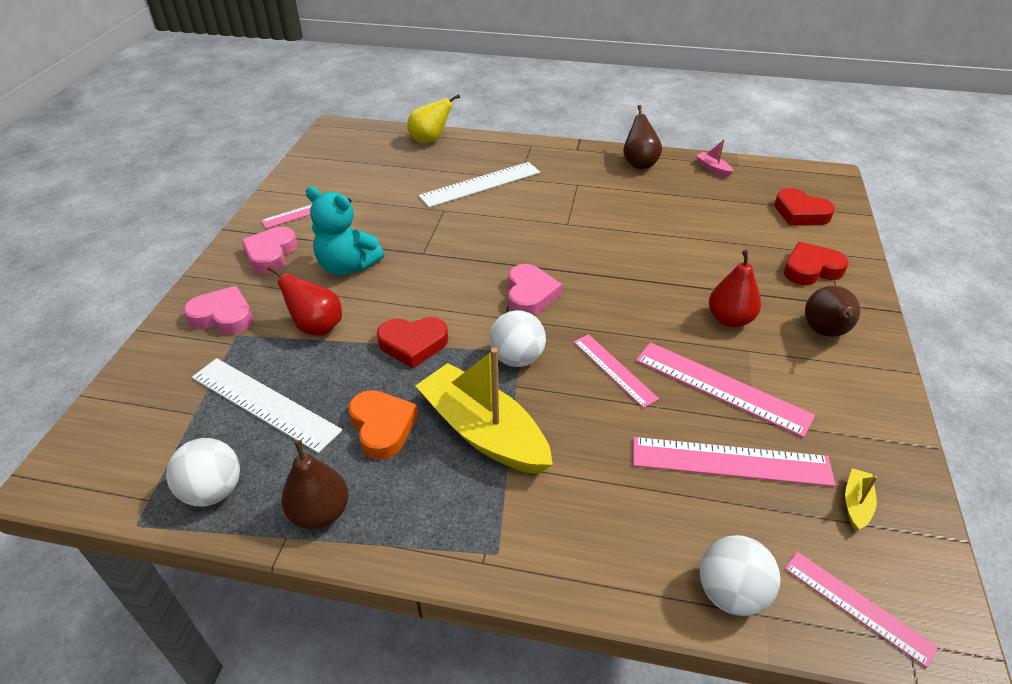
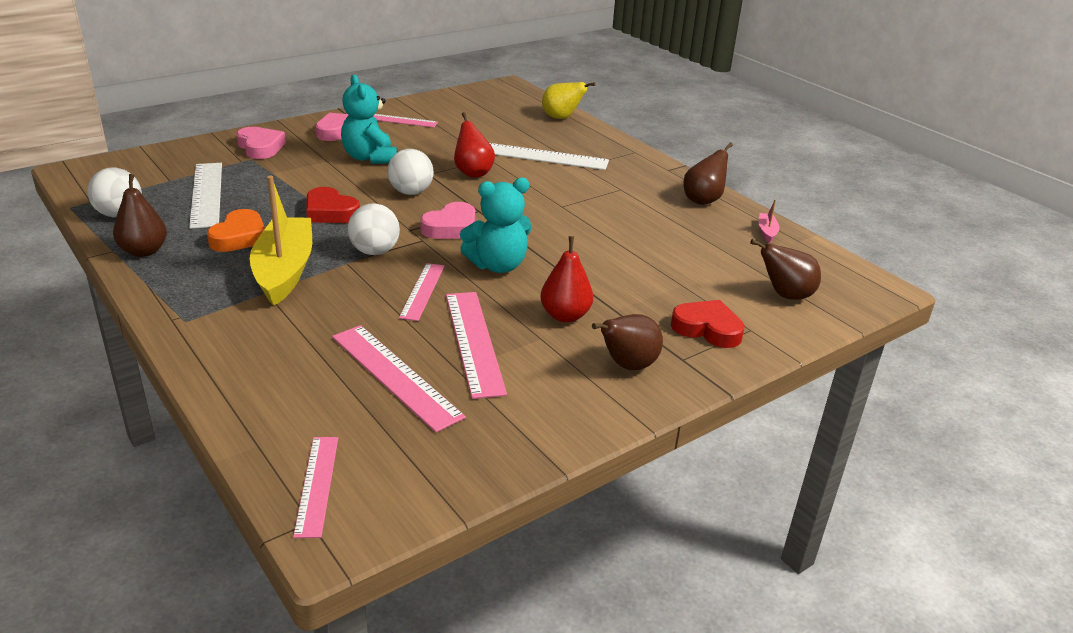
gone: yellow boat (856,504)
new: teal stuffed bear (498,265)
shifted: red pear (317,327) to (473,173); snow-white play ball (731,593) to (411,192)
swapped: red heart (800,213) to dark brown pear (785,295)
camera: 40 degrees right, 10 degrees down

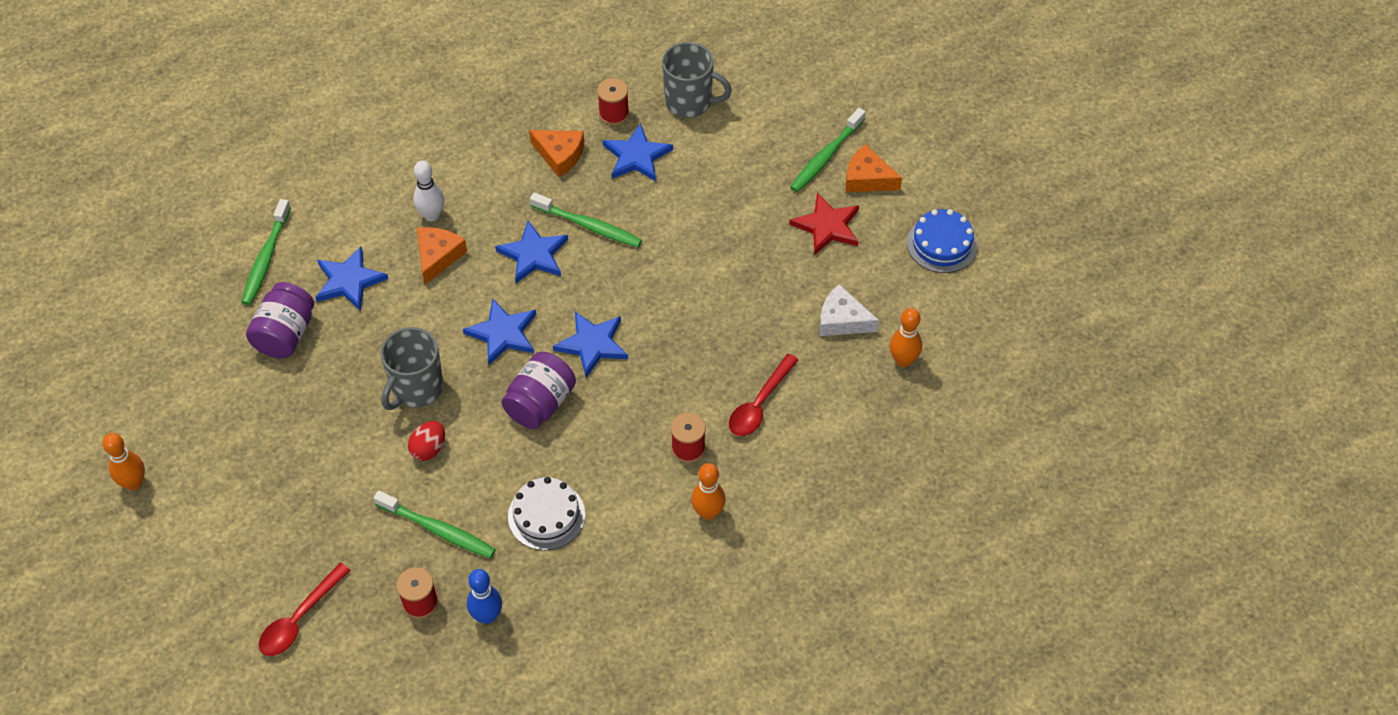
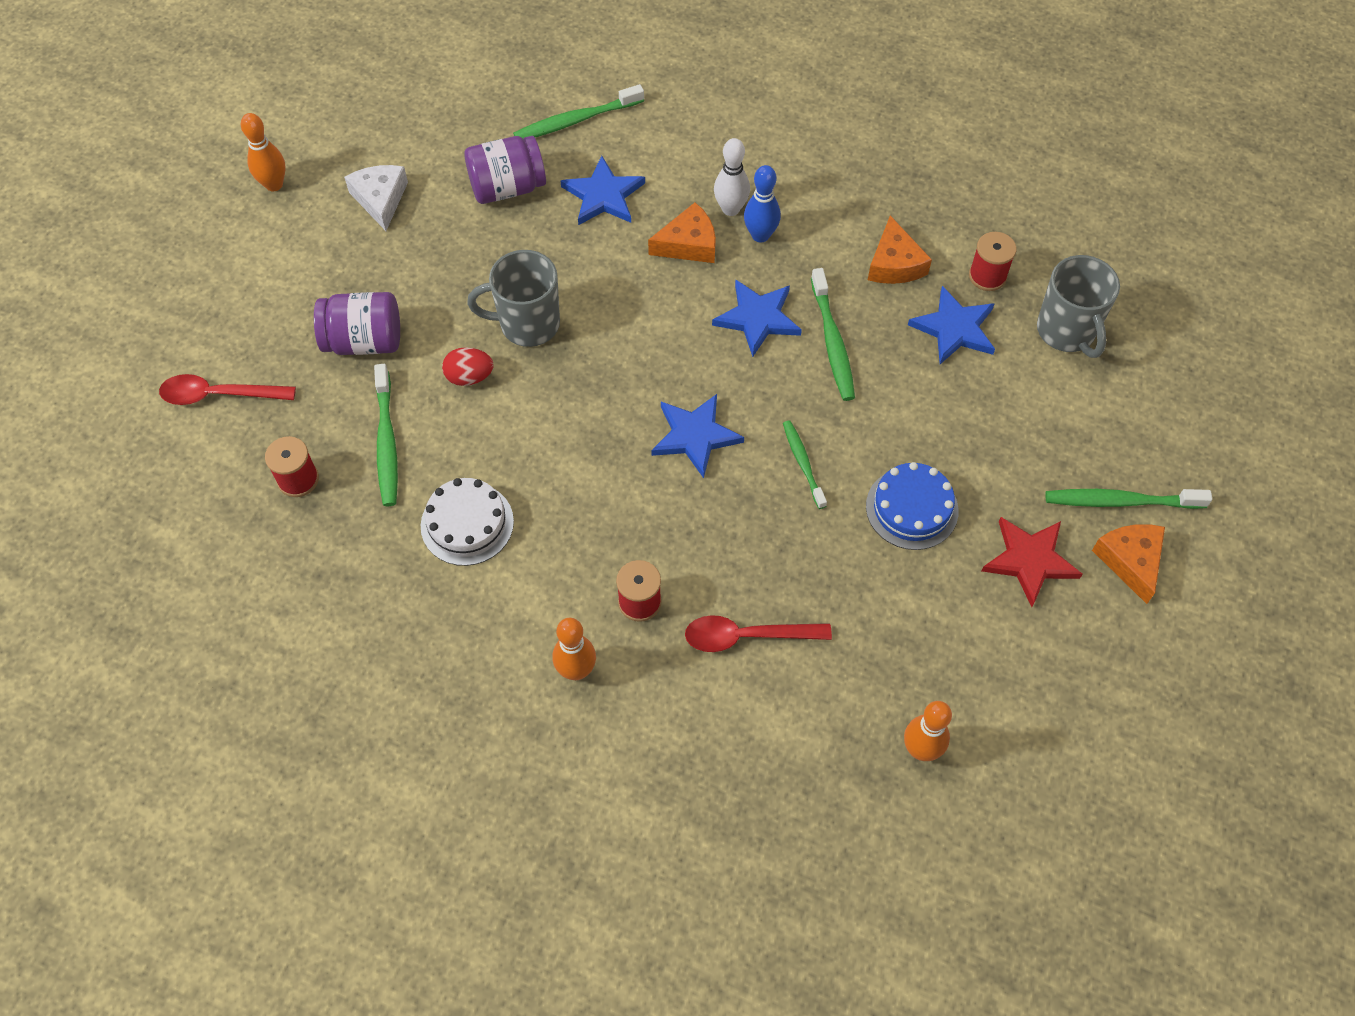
gone: royal blue five-pointed star (503,333)
new: leaf-green tooth brush (803,463)
shifted: royal blue bowling pin (487,616) to (760,235); purple jar (540,403) to (364,341); snow-white piece of cheese (842,320) to (380,199); royal blue cake (942,244) to (912,508)
camera: 55 degrees right, 5 degrees up

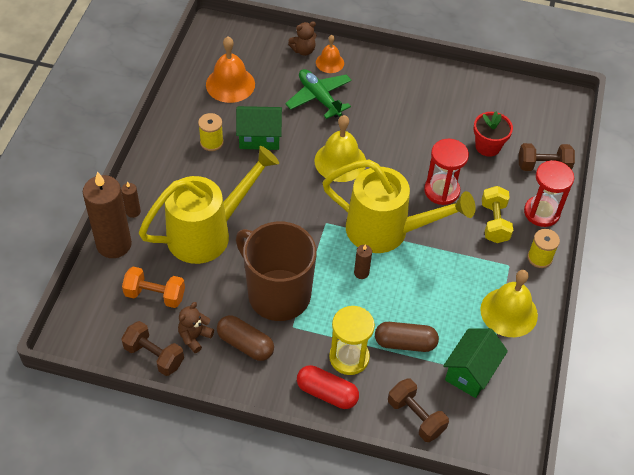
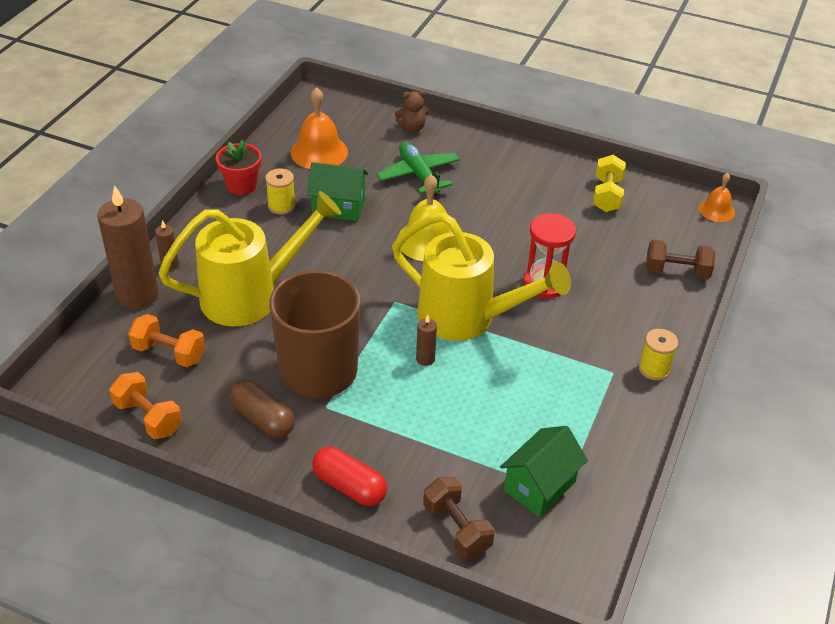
gone: dark brown stuffed bear (194,337); yellow sand timer (349,357); dark brown pill shape (405,343); yellow school bell (509,312); red sand timer (541,212)
shifted: bright orange school bell (330,62) to (716,210); red flower pot (488,146) to (241,186); yellow free weight (494,222) to (607,195)
repainted: dark brown free weight (154,356) to bright orange free weight (148,417)
camera: 10 degrees right, 10 degrees down

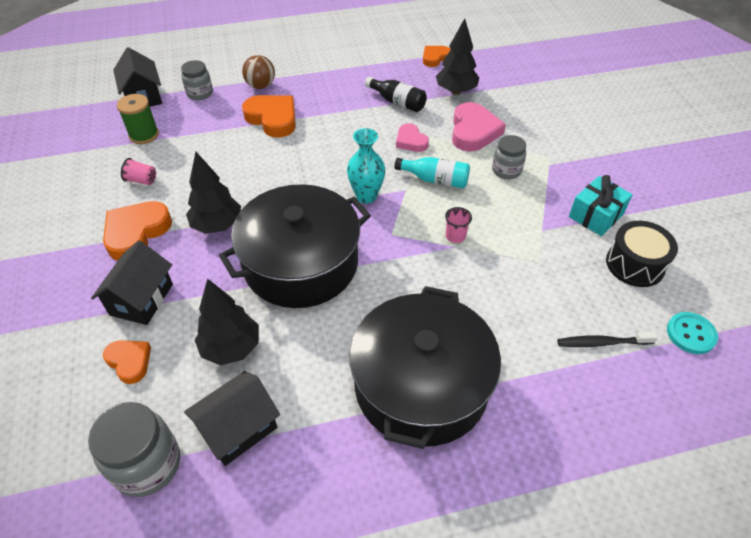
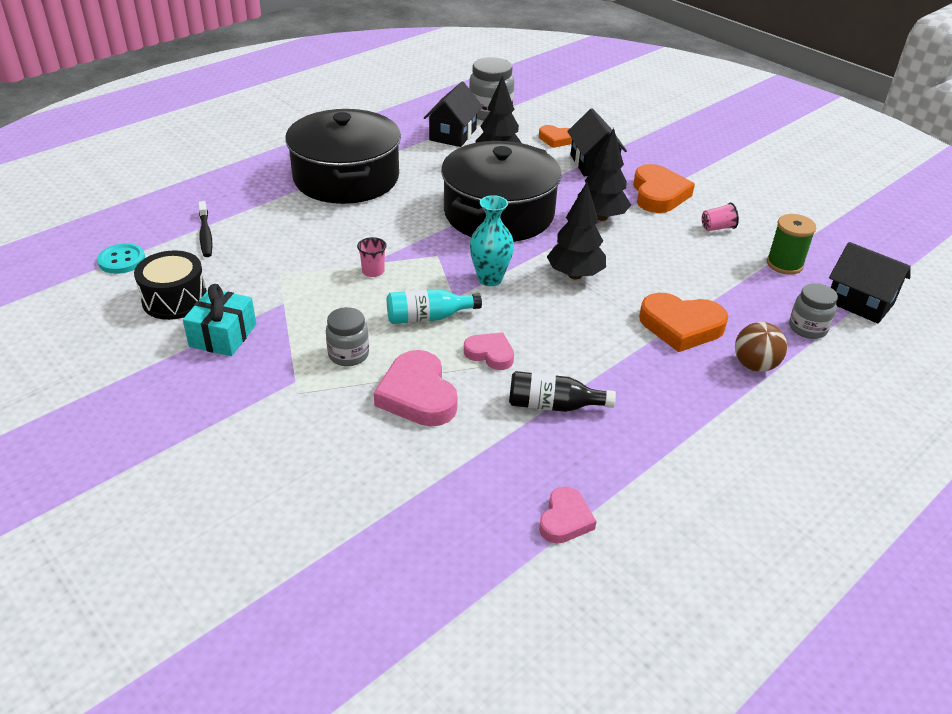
shifted: jet-black toy tree (455,91) to (575,275)
repainted: bright orange heart (435,58) to rose-pink heart (565,519)
rotated: jet-black tooth brush (603,343) = (205,234) 105 degrees clockwise
camera: 150 degrees right, 10 degrees down

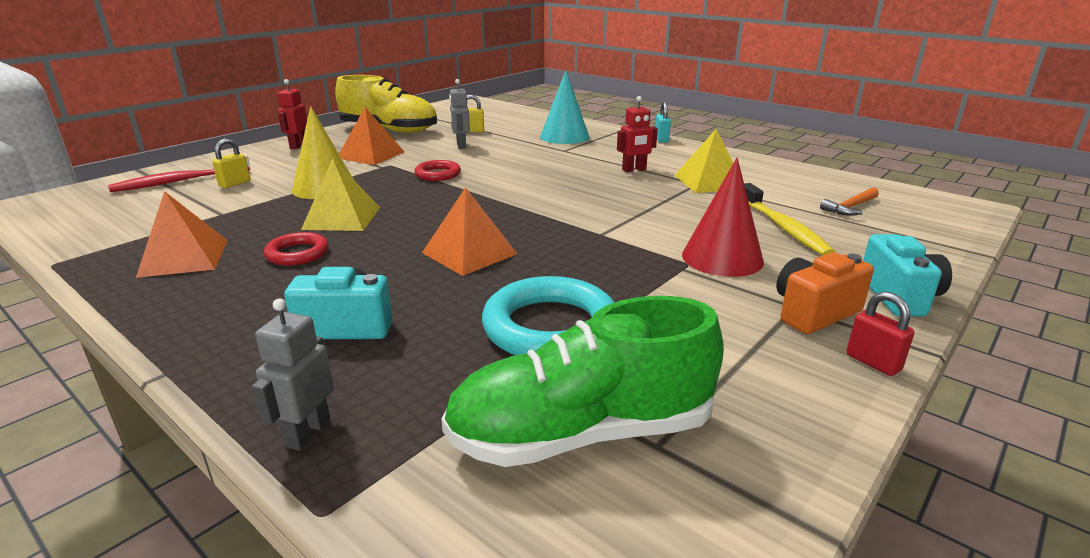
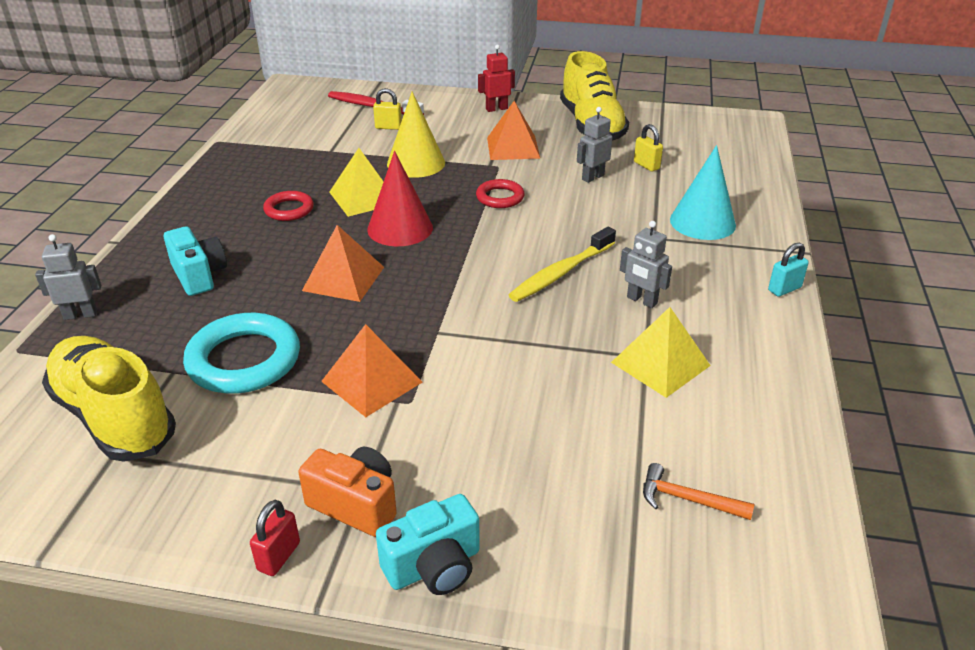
shifted: bright orange solid pyramid (184,258) to (371,381); red cone (722,258) to (400,228); yellow tooth brush (783,227) to (561,272)
repainted: leaf-green shoe (581,434) to yellow shoe (114,417); red toy robot (634,170) to gray toy robot (641,301)
camera: 60 degrees right, 10 degrees up

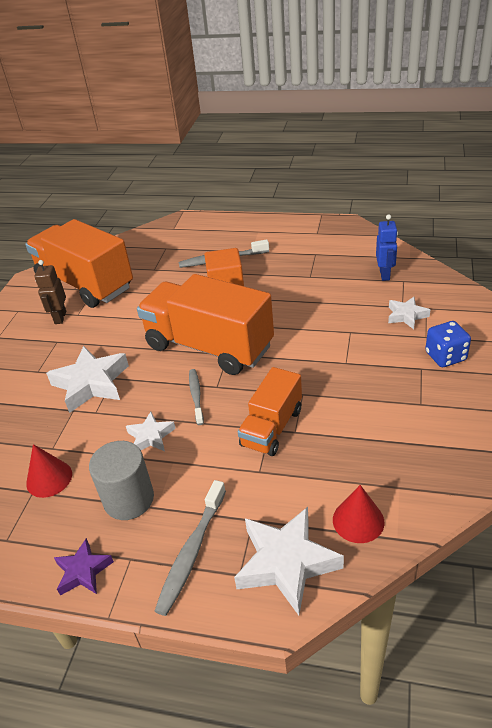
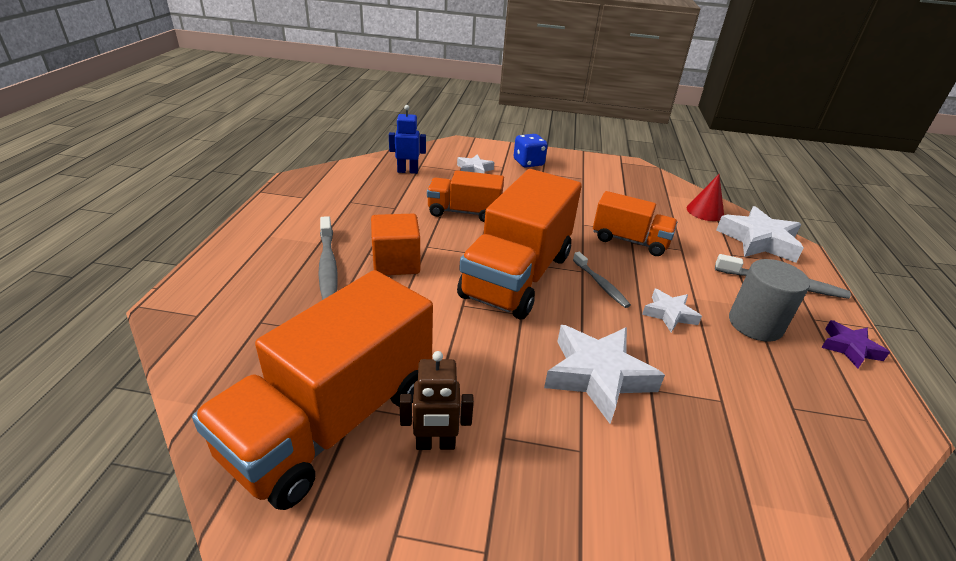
gone: red cone (49,478)
new: bright orange truck (464,212)
rotated: gray tooth brush (196,396) = (600,284) 105 degrees counterclockwise
camera: 100 degrees left, 5 degrees down

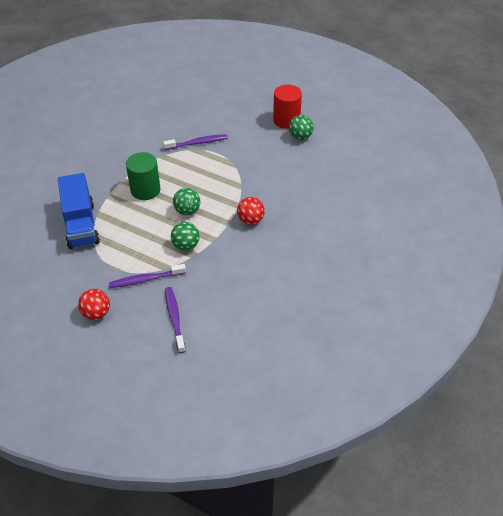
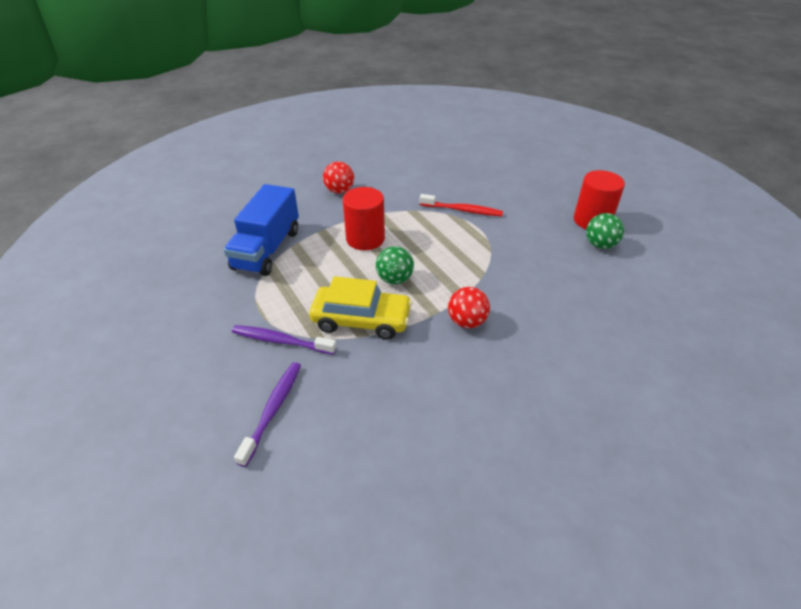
shifted: red play ball (96,313) to (339,191)
swapped: leaf-green play ball (186,245) to yellow toy car (361,320)
repainted: leaf-green solid cylinder (145,190) to red solid cylinder (365,239); purple tooth brush (197,143) to red tooth brush (462,210)
camera: 30 degrees right, 5 degrees down

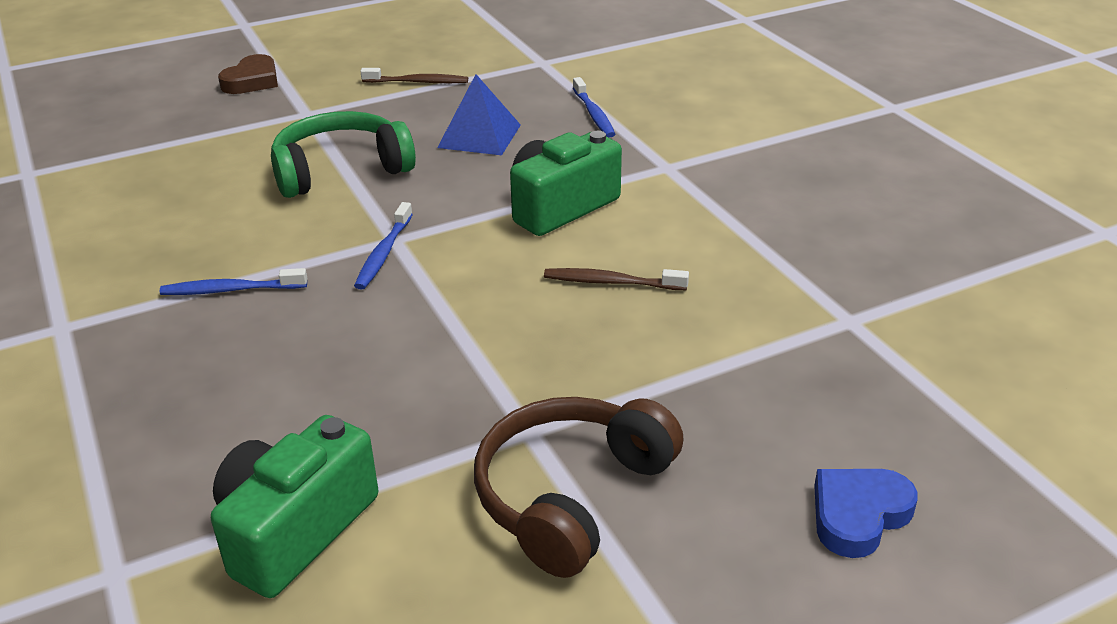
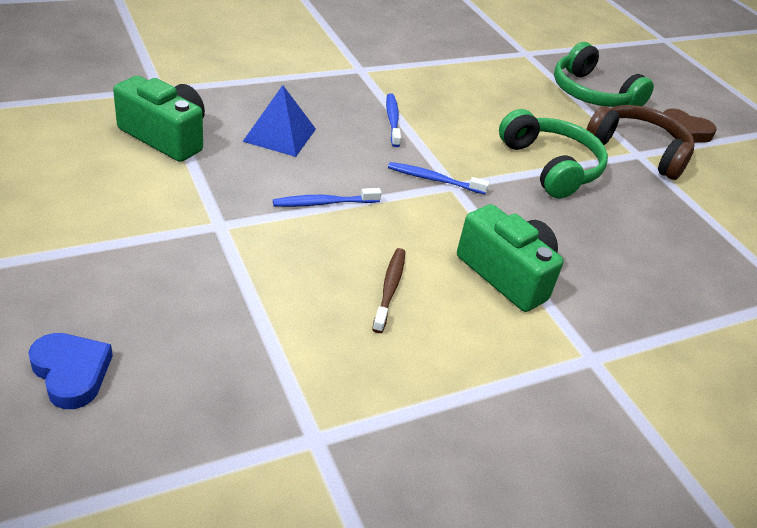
gone: dark brown tooth brush (418,82)
new: leaf-green headphones (592,94)
shifted: royal blue solid pyramid (479,136) to (280,135); dark brown headphones (571,495) to (638,151); royal blue tooth brush (594,114) to (324,203)
camera: 85 degrees right, 5 degrees up

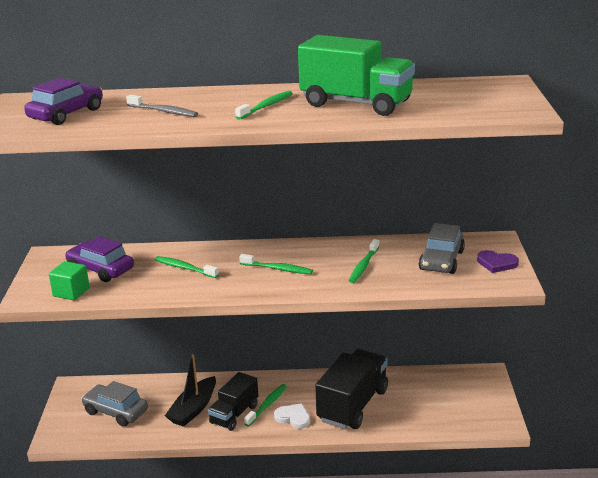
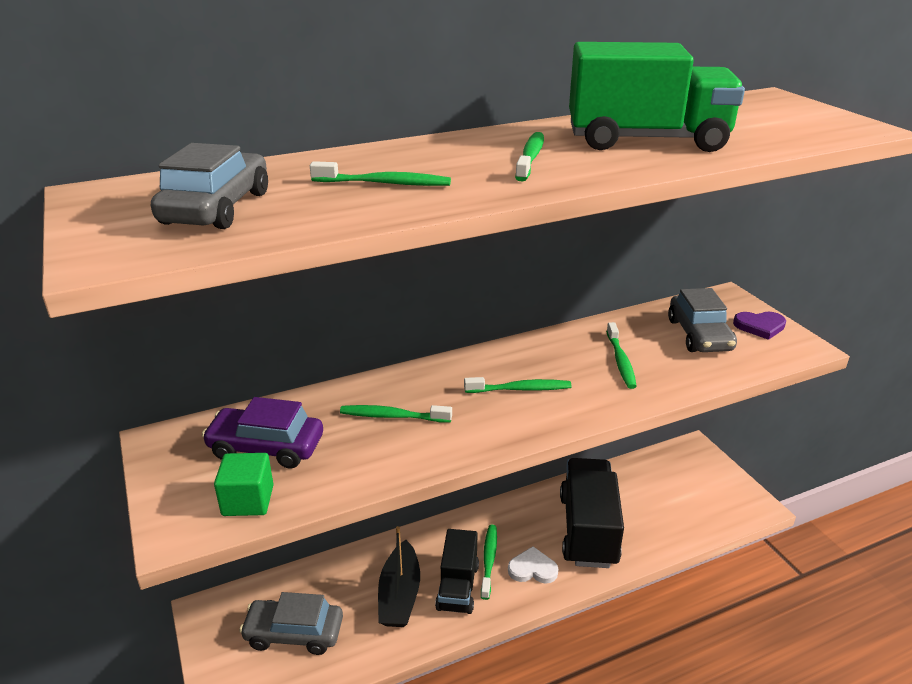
repainted: purple toy car (66,114) to gray toy car (217,208); gray tooth brush (163,111) to leaf-green tooth brush (384,183)
camera: 25 degrees left, 5 degrees up

